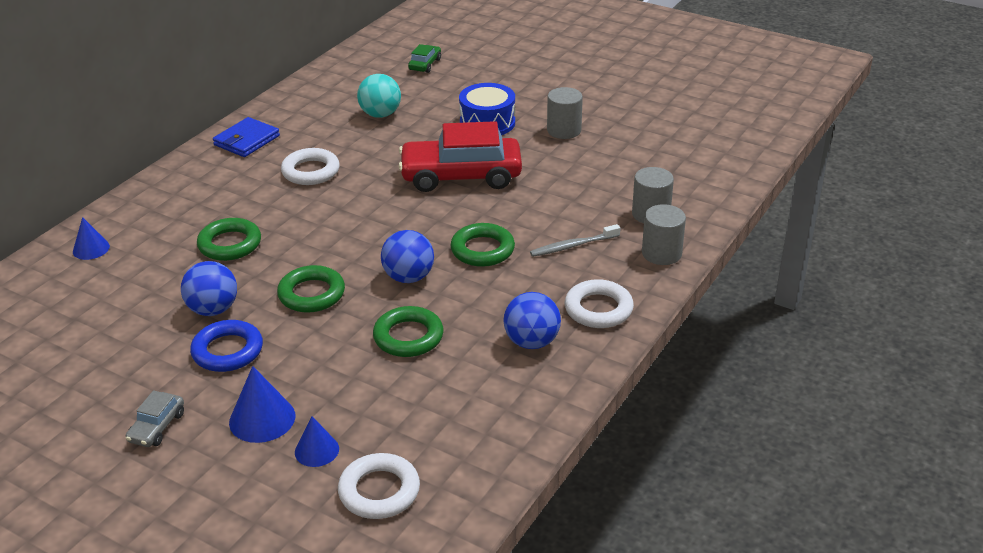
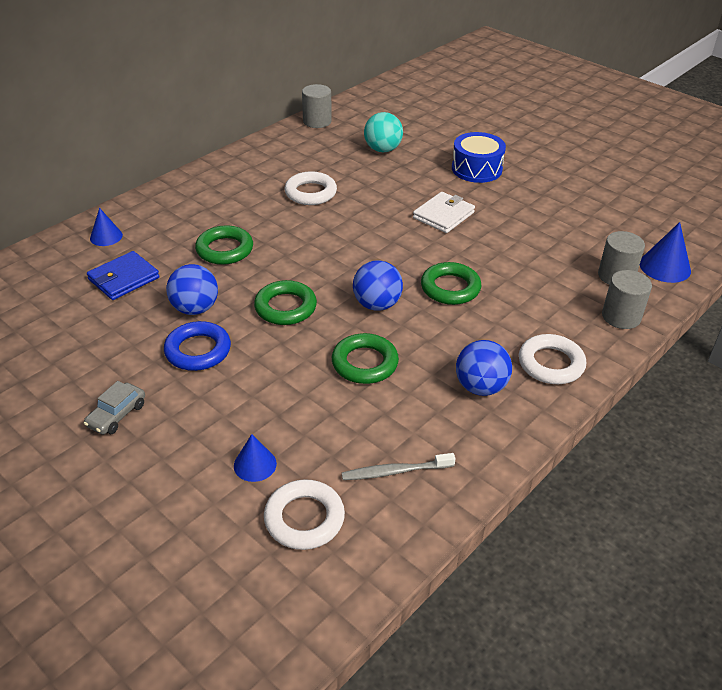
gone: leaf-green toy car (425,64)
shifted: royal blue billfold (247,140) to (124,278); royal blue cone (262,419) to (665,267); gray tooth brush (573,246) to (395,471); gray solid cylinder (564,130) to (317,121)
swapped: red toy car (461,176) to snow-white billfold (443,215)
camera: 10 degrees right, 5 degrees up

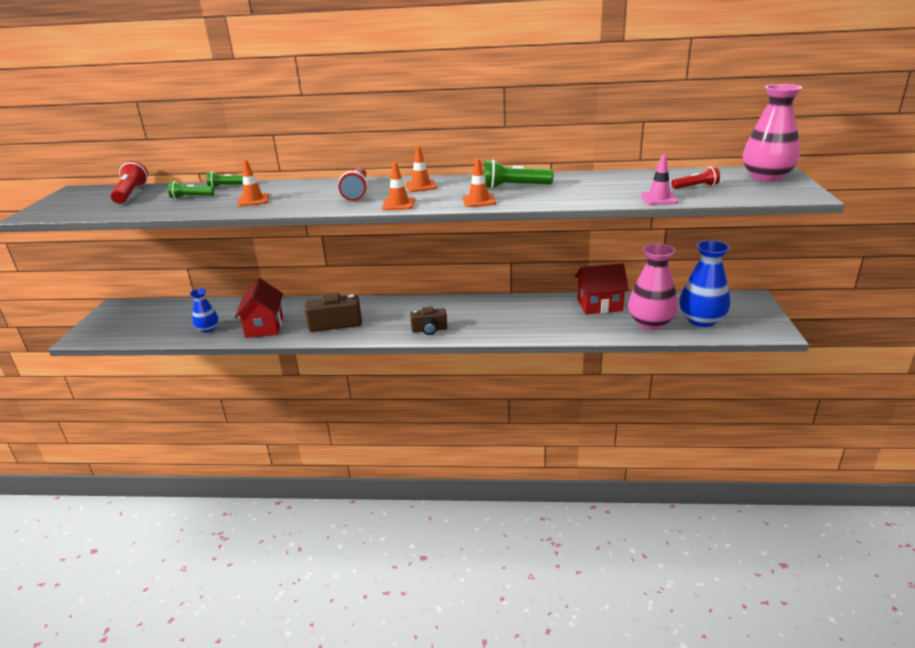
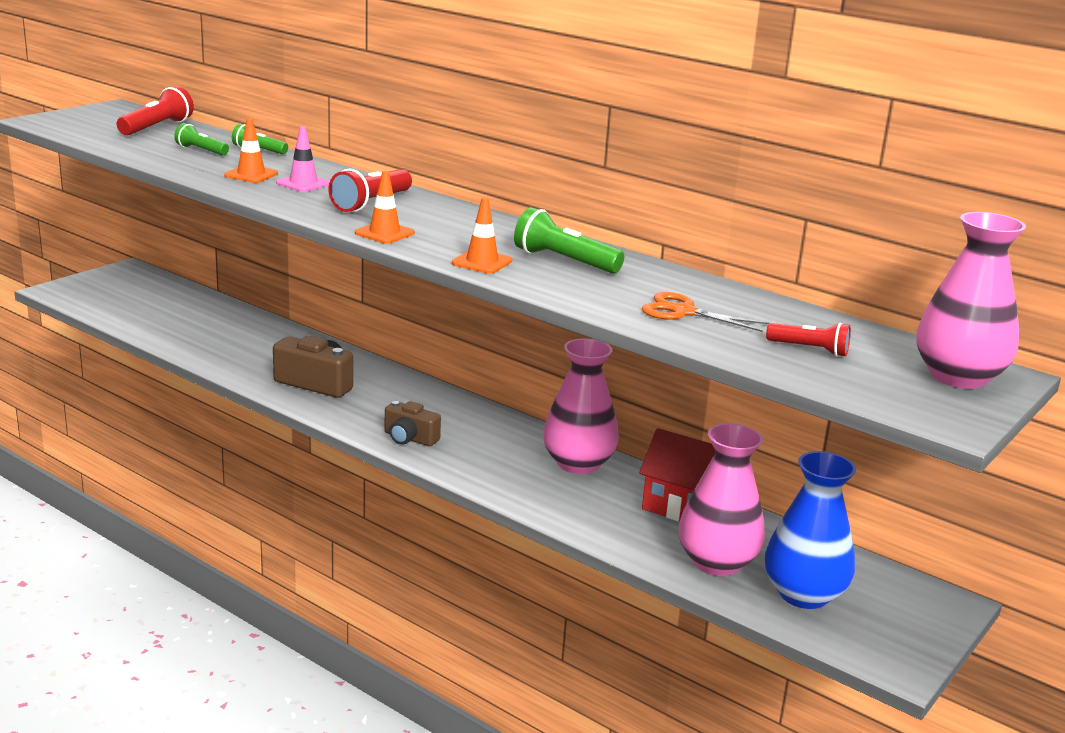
gone: royal blue vase (208,329); red cottage (264,327); bright orange safety cone (421,186)
new: rose-pink vase (578,463); bright orange scissors (683,312)
shifted: rose-pink safety cone (659,198) to (303,183)
camera: 30 degrees right, 5 degrees down

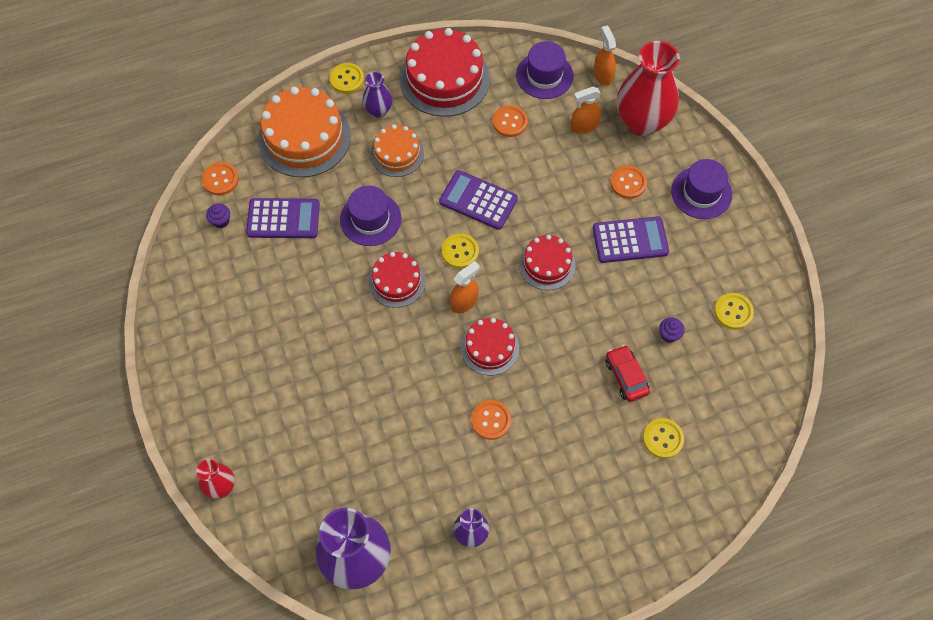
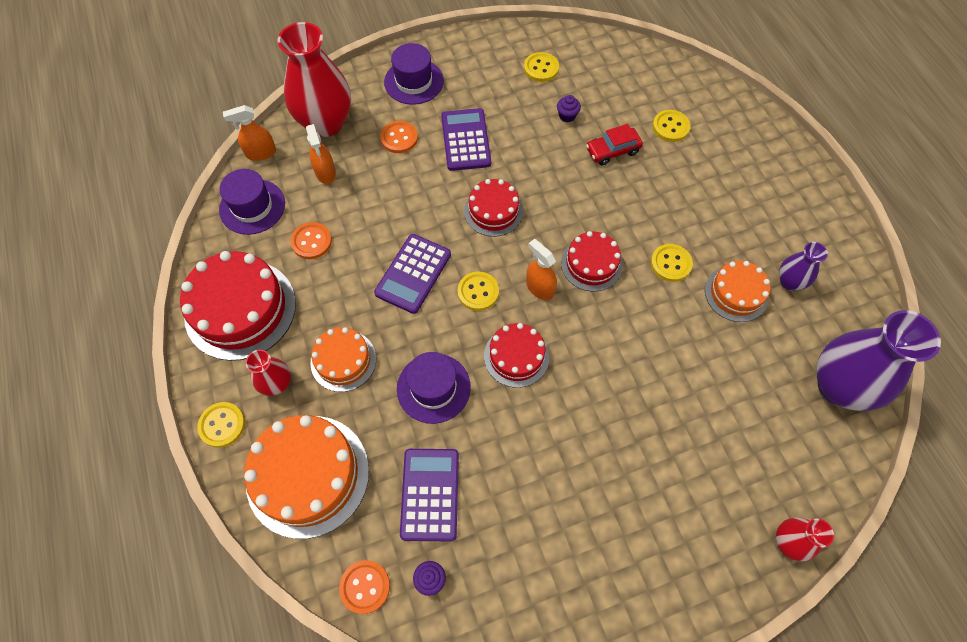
new: bright orange cake (736,293)
repainted: purple vase (378,110) to red vase (277,384); bright orange shirt button (491,420) to yellow shirt button (671,263)
camera: 90 degrees left, 0 degrees up

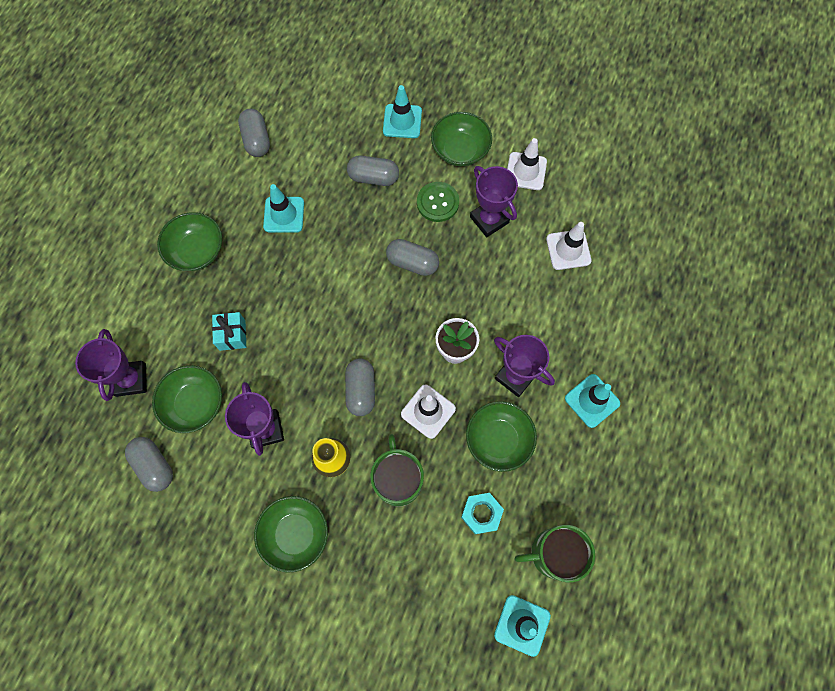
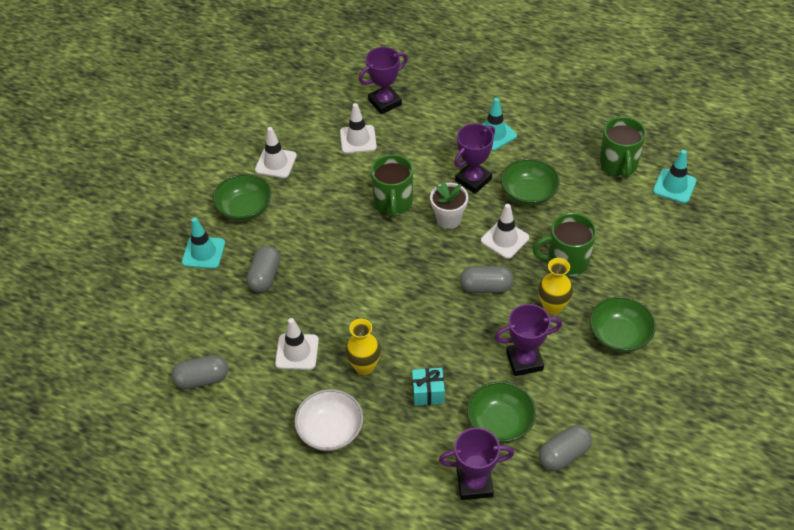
gone: gray pill shape (412,263); leaf-green shirt button (437,202); teal nut (481,514)
new: yellow vase (364,366); leaf-green mug (393,203)
shifted: purple prize cup (489,220) to (385,102)
repainted: leaf-green deep dish (196,251) to snow-white deep dish (330,430); teal safety cone (284,214) to snow-white safety cone (297,352)
camera: 85 degrees left, 20 degrees down

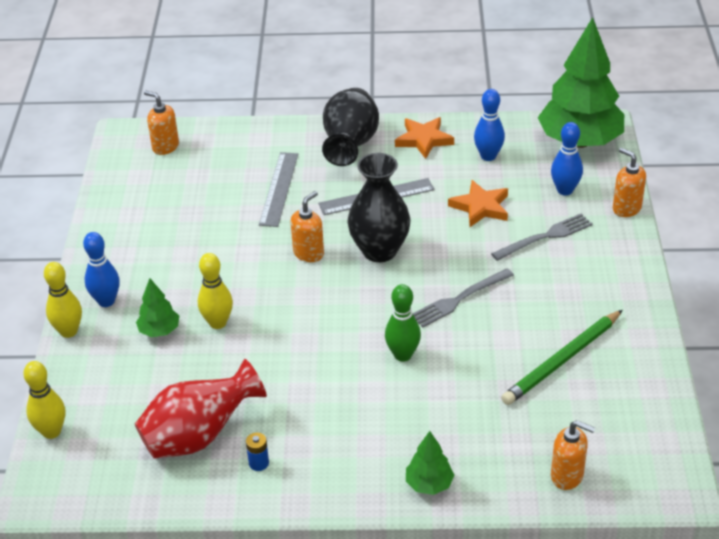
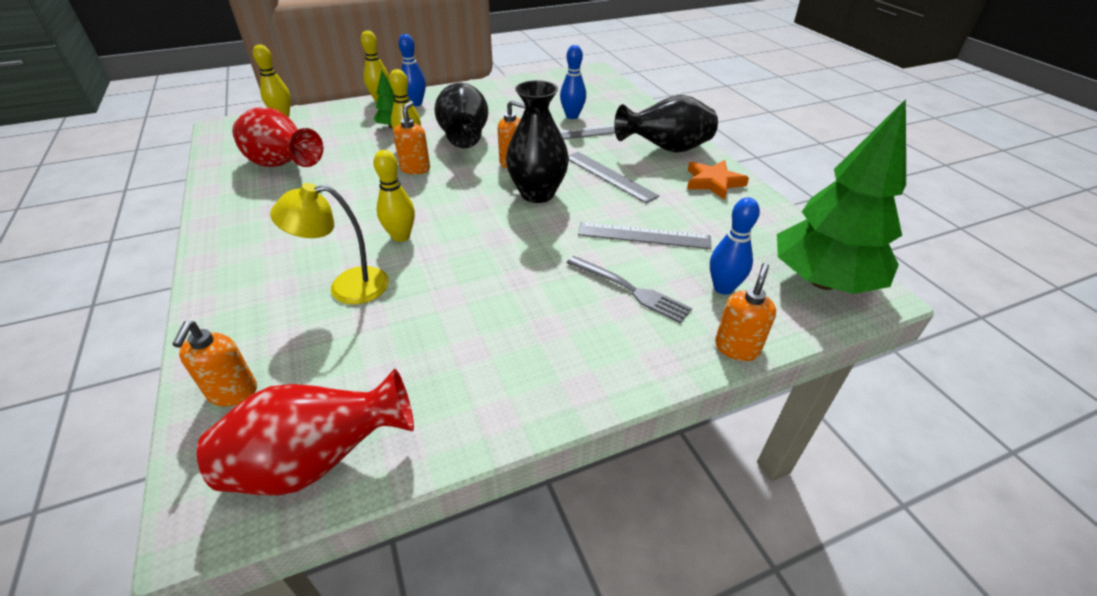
gone: royal blue power cell (259,463); leaf-green toy tree (429,484); gray fork (459,299); leaf-green pencil (562,360)
new: red vase (317,461); yellow desk lamp (346,287); jet-black vase (464,139)
shifted: bright orange pump bottle (165,147) to (415,169); royal blue bowling pin (488,156) to (572,116)
swapped: bright orange five-pointed star (480,207) to gray ruler (644,235)
repainted: leaf-green bowling pin (403,355) to yellow bowling pin (401,236)
camera: 65 degrees right, 0 degrees up

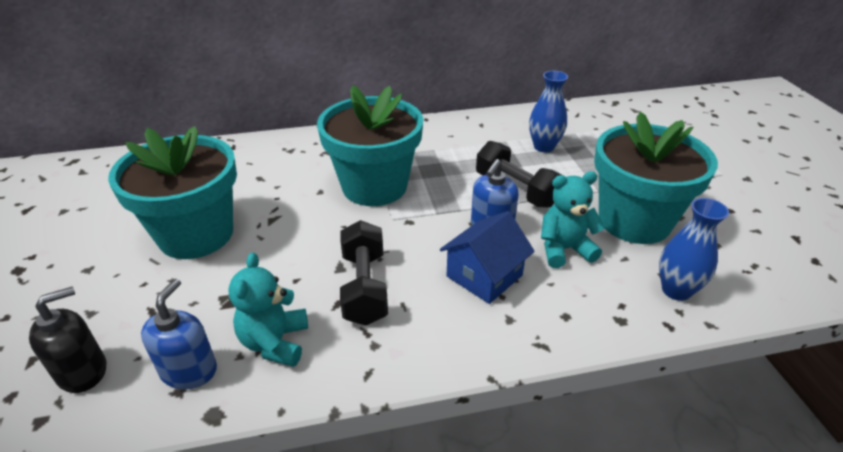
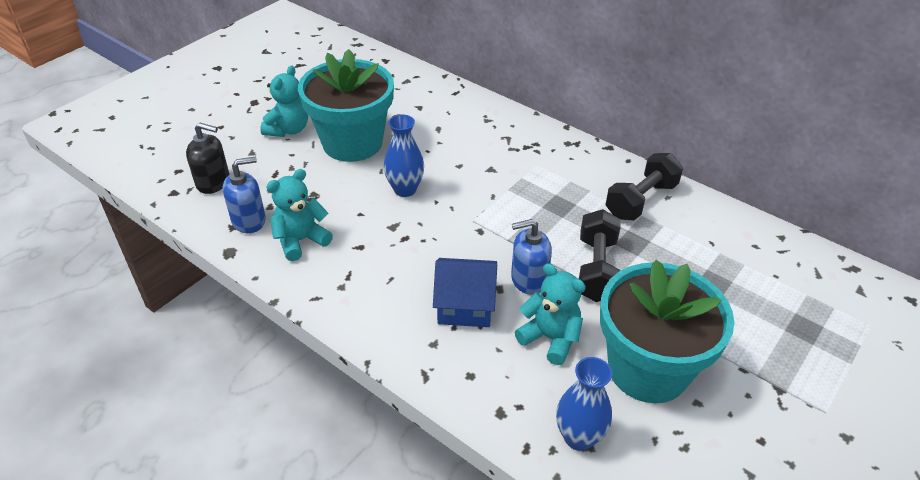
gone: teal flower pot (374,186)
new: teal stuffed bear (288,130)
shifted: jet-black free weight (364,287) to (640,200); royal blue vase (544,147) to (405,189)
camera: 50 degrees right, 5 degrees up

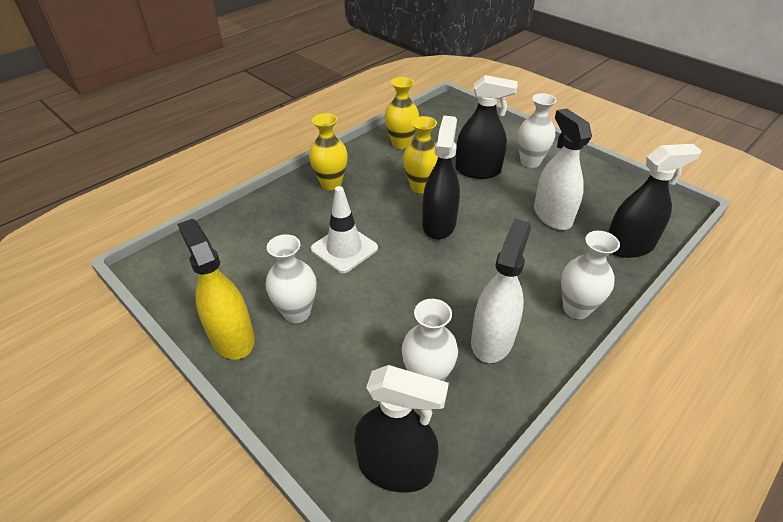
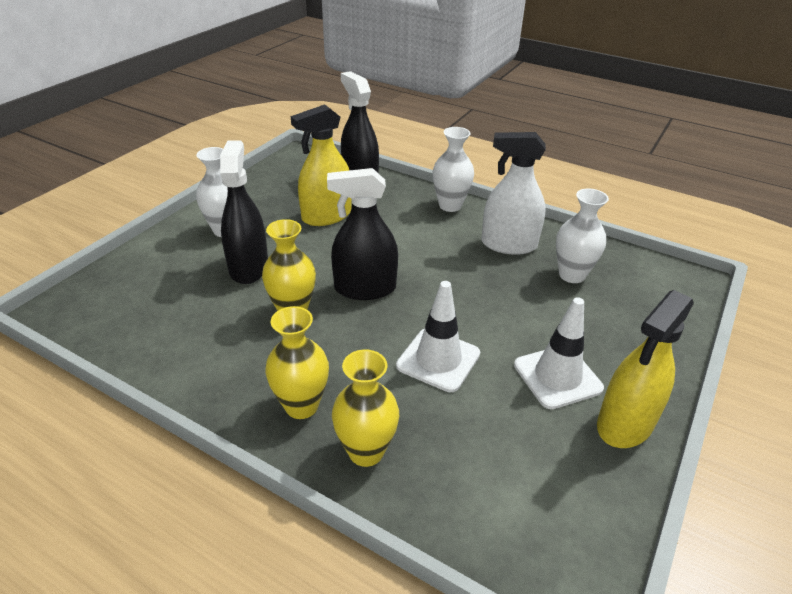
gone: jet-black spray bottle (395,467)
shifted: yellow vase (401,144) to (366,451)
swapped: snow-white vase (297,313) to snow-white safety cone (557,377)
repainted: snow-white spray bottle (552,215) to yellow spray bottle (326,216)
camera: 105 degrees left, 5 degrees down

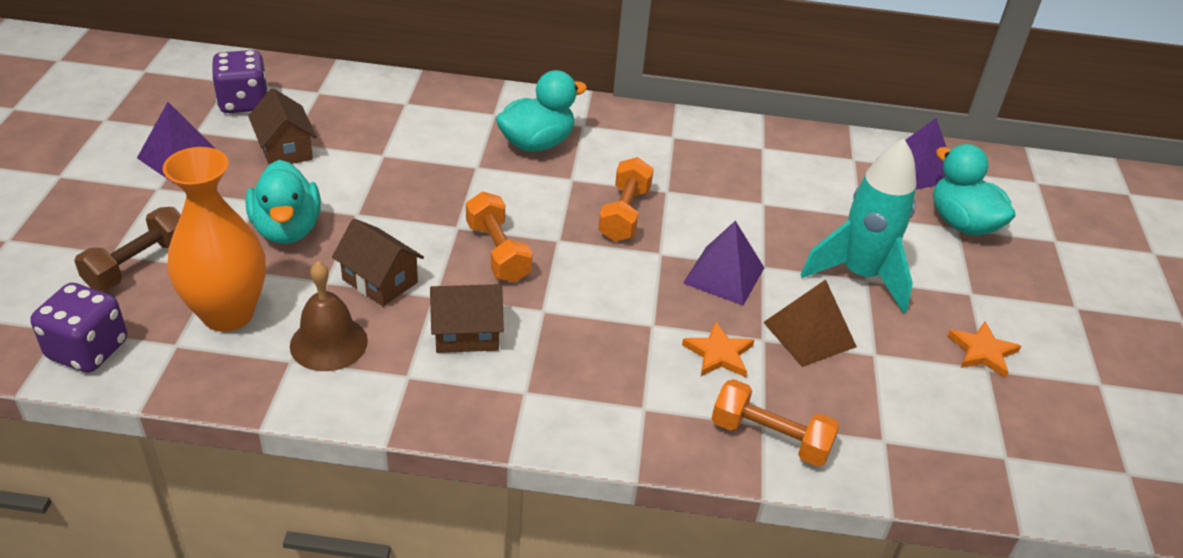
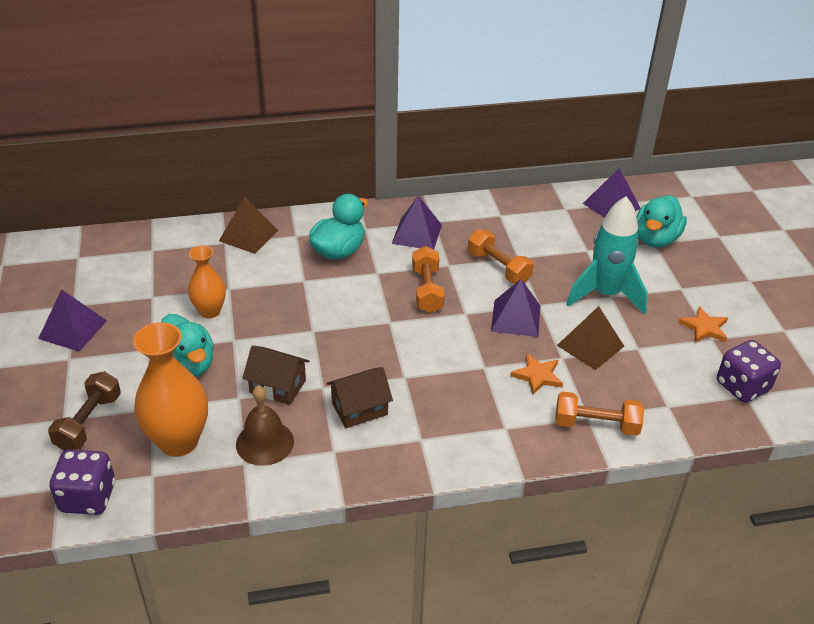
gone: dark brown cottage (285,149)
new: bright orange vase (210,311); dark brown solid pyramid (248,235); purple solid pyramid (417,234)
shifted: purple die (244,103) to (742,386); bright orange free weight (497,252) to (498,268)
rotated: teal duck (962,223) = (656,239) 105 degrees counterclockwise
camera: 15 degrees left, 0 degrees up

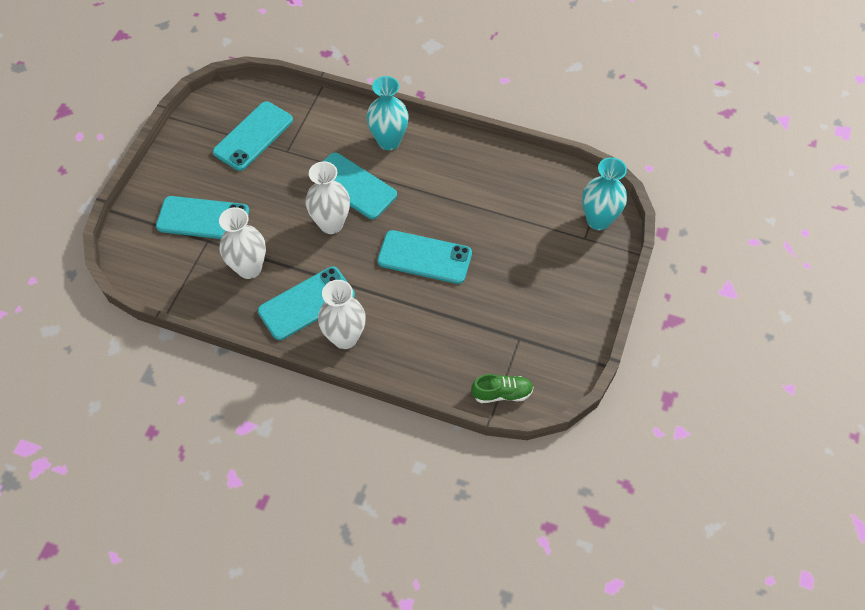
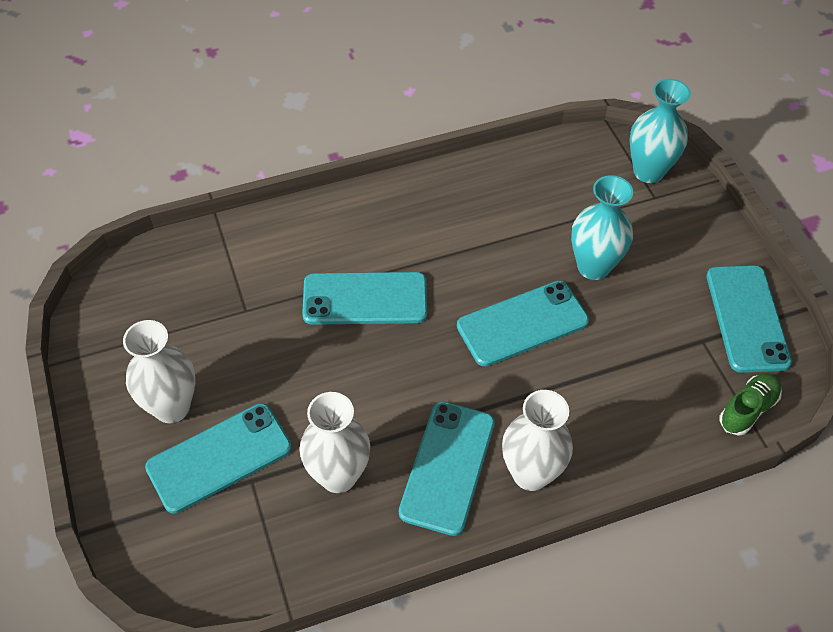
shifted: teal phone (253,136) to (746,318); snow-white vase (331,224) to (172,407); teal vase (389,141) to (593,267)
camera: 40 degrees left, 5 degrees down

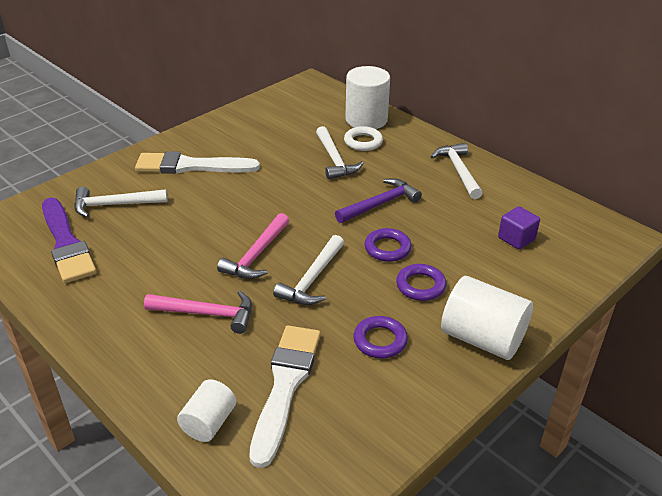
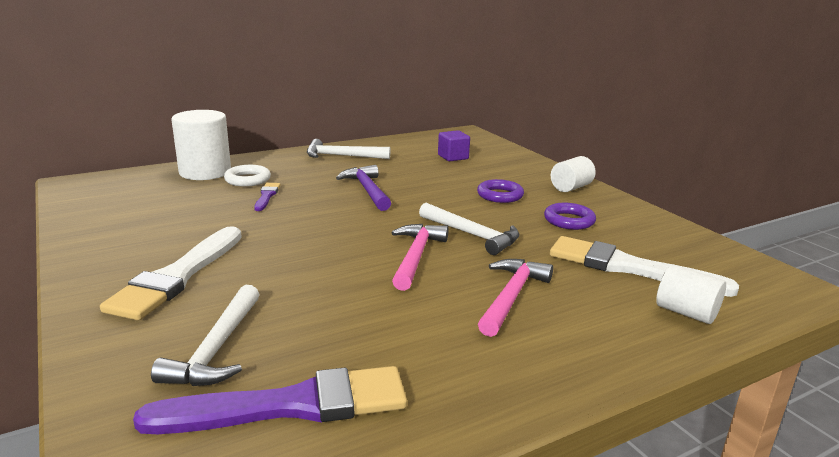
gone: purple hoop (387,248)
swapped: snow-white hammer (335,160) to purple paintbrush (267,196)
rotated: rose-pink hammer (257,255) = (416,256) 120 degrees counterclockwise
scaled: snow-white solid cylinder (482,338) = (571,188) x0.59
camera: 75 degrees left, 15 degrees down

